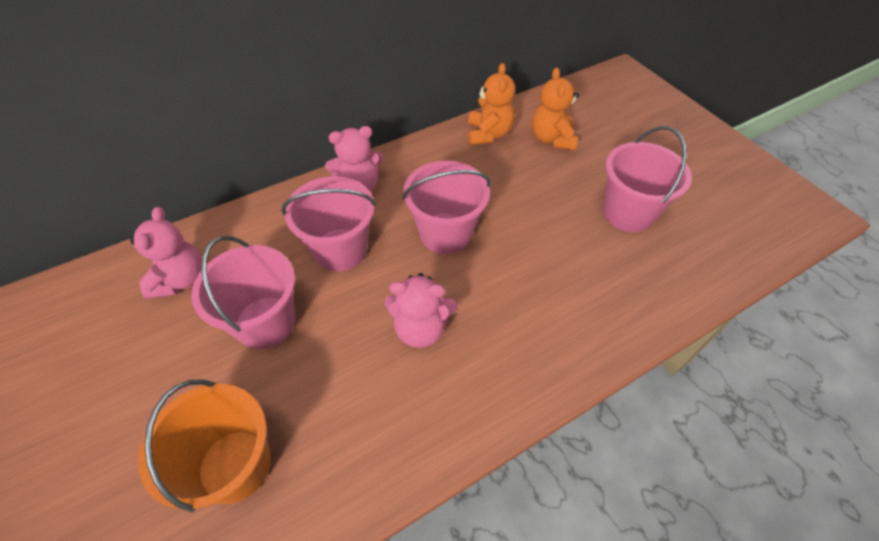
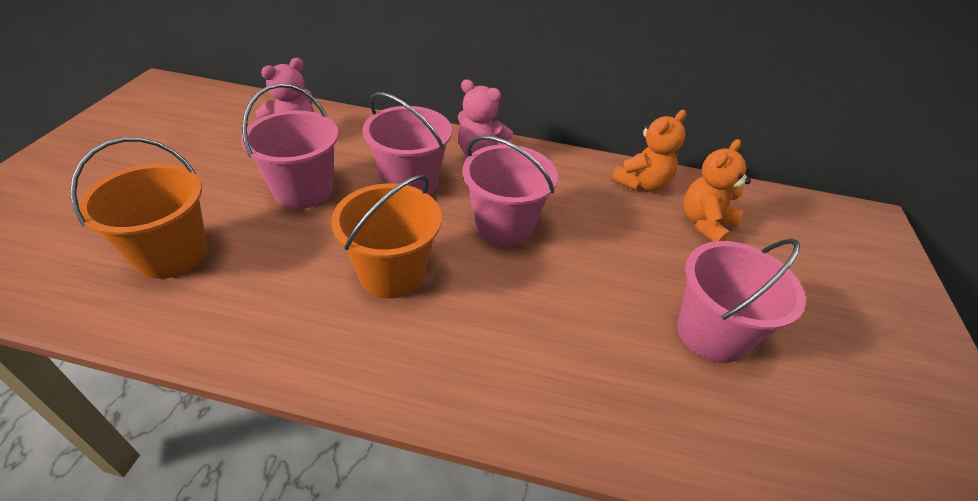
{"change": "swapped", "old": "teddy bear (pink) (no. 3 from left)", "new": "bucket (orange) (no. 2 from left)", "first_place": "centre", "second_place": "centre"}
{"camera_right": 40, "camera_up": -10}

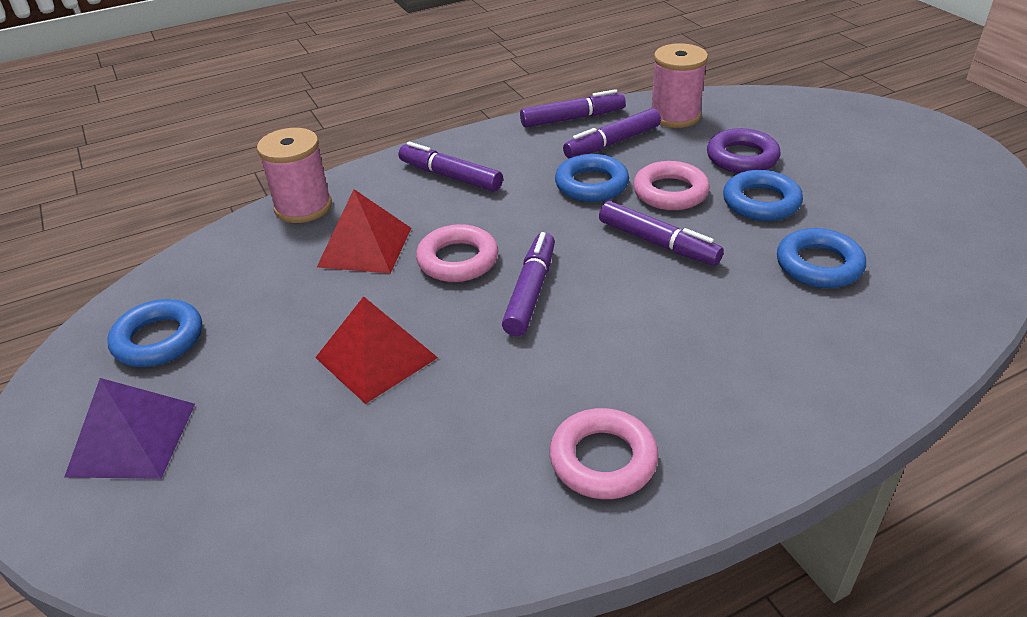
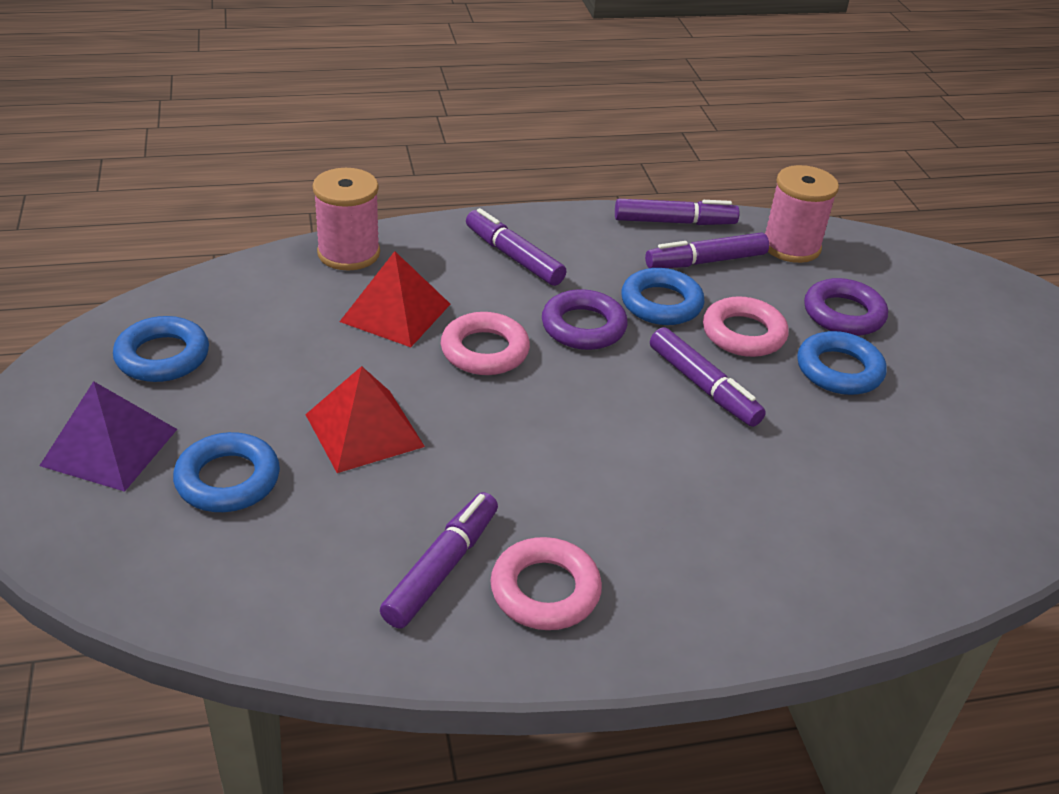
{"change": "new", "new": "ring (purple) (no. 1 from left)", "second_place": "centre"}
{"change": "shifted", "old": "marker (purple) (no. 2 from left in the first image)", "new": "marker (purple) (no. 1 from left)", "first_place": "centre", "second_place": "bottom centre"}
{"change": "shifted", "old": "ring (blue) (no. 4 from left in the first image)", "new": "ring (blue) (no. 2 from left)", "first_place": "middle right", "second_place": "middle left"}
{"camera_right": 10, "camera_up": 0}

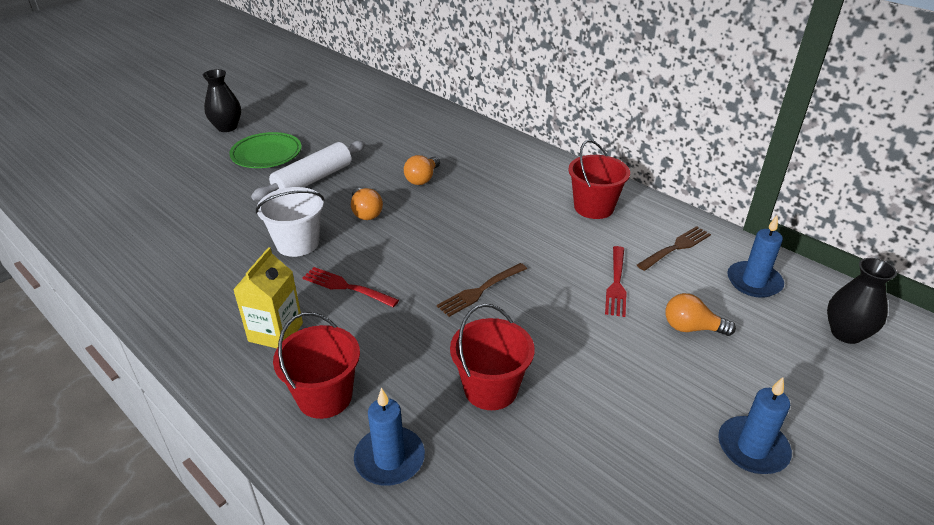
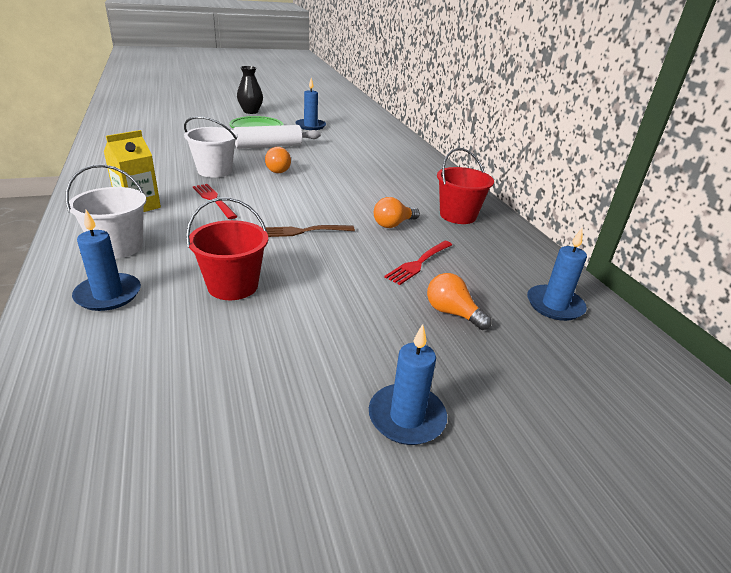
{"change": "gone", "old": "fork (brown) (no. 2 from left)", "first_place": "middle right"}
{"change": "gone", "old": "vase (black) (no. 2 from left)", "first_place": "middle right"}
{"change": "new", "new": "candle (blue) (no. 2 from left)", "second_place": "top centre"}
{"change": "shifted", "old": "light bulb (orange) (no. 2 from left)", "first_place": "top centre", "second_place": "centre"}
{"change": "repainted", "old": "bucket (red) (no. 1 from left)", "new": "bucket (white) (no. 1 from left)", "first_place": "bottom centre", "second_place": "middle left"}
{"camera_right": 25, "camera_up": -5}

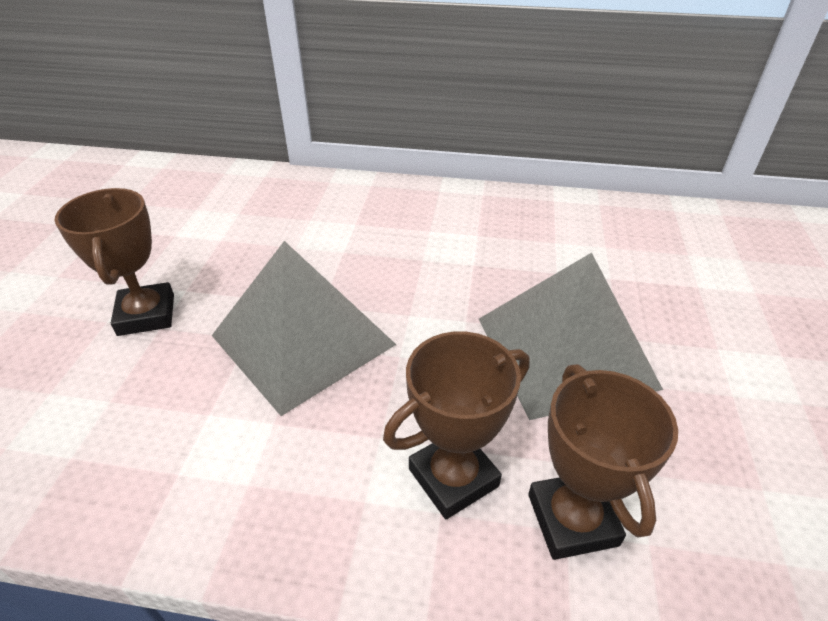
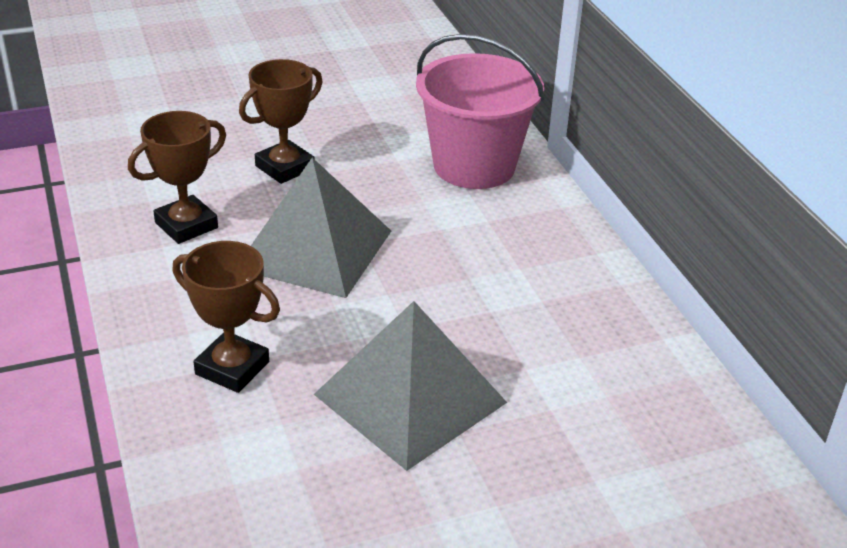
{"change": "new", "new": "bucket (pink)", "second_place": "top centre"}
{"change": "shifted", "old": "trophy (brown) (no. 3 from left in the first image)", "new": "trophy (brown) (no. 1 from left)", "first_place": "bottom right", "second_place": "top left"}
{"camera_right": 60, "camera_up": -5}

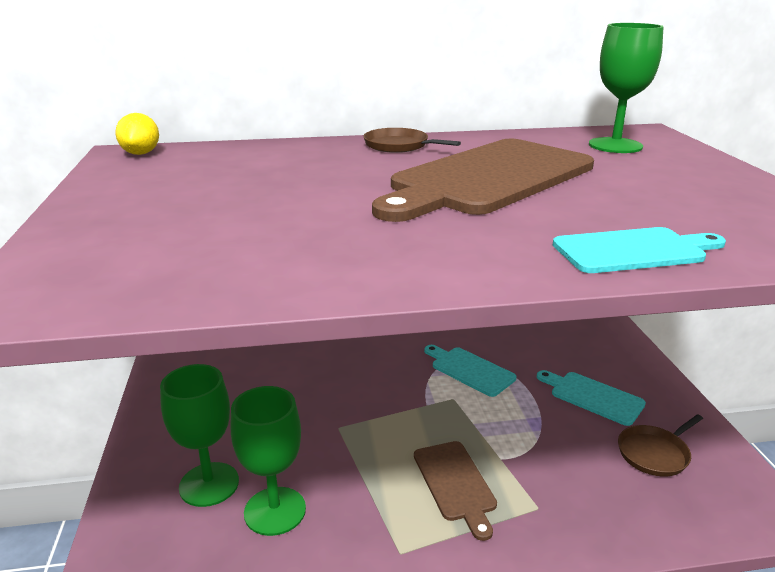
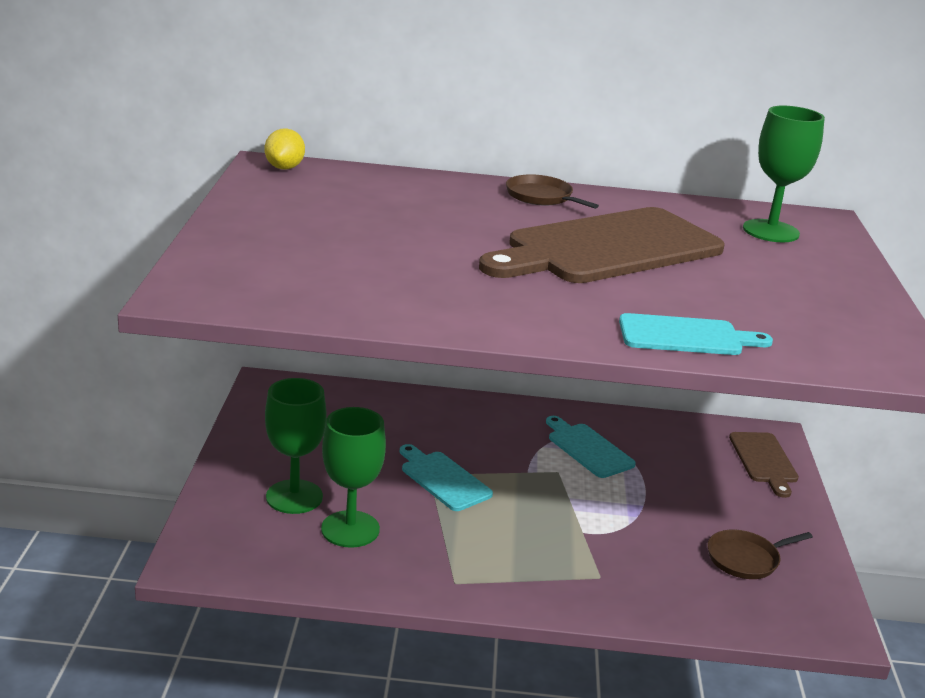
{"change": "shifted", "old": "cutting board (brown) (no. 1 from left in the first image)", "new": "cutting board (brown) (no. 2 from left)", "first_place": "bottom centre", "second_place": "middle right"}
{"change": "shifted", "old": "cutting board (turquoise) (no. 2 from left in the first image)", "new": "cutting board (turquoise) (no. 1 from left)", "first_place": "bottom right", "second_place": "bottom centre"}
{"camera_right": 10, "camera_up": 0}

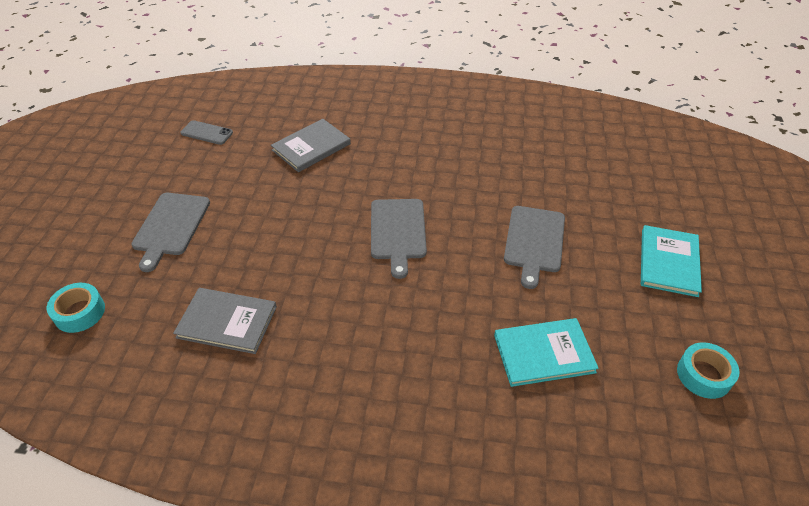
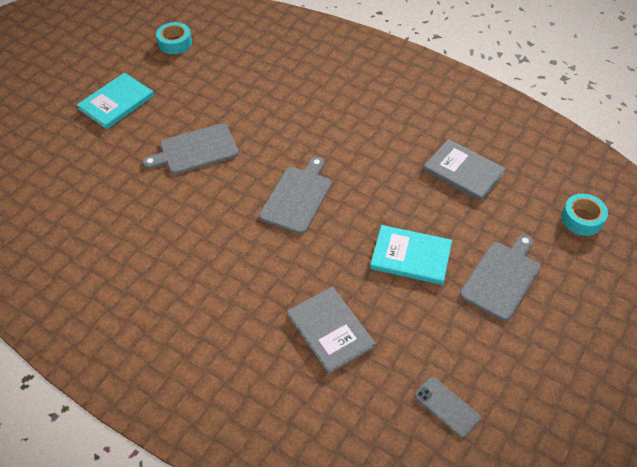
{"change": "shifted", "old": "book (turquoise) (no. 1 from left in the first image)", "new": "book (turquoise) (no. 2 from left)", "first_place": "bottom right", "second_place": "centre"}
{"change": "rotated", "old": "book (grey) (no. 2 from left in the first image)", "first_place": "top centre", "second_place": "bottom centre", "degrees": 75}
{"change": "rotated", "old": "cutting board (grey) (no. 3 from left in the first image)", "first_place": "centre", "second_place": "top left", "degrees": -150}
{"camera_right": -155, "camera_up": 5}

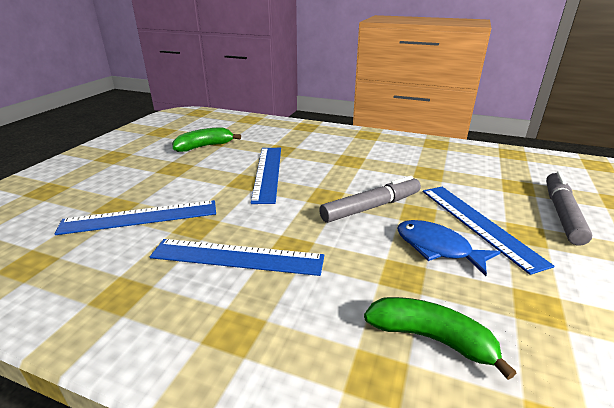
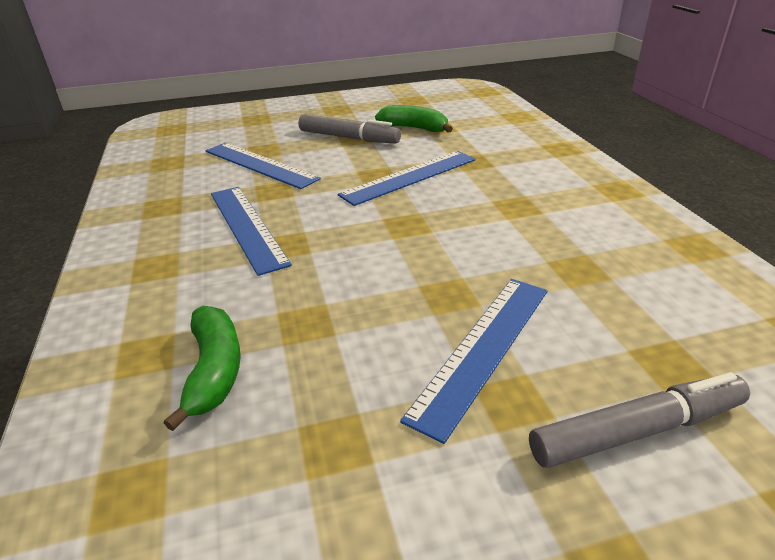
{"change": "gone", "old": "fish (blue)", "first_place": "middle right"}
{"change": "shifted", "old": "marker (grey) (no. 1 from left)", "first_place": "centre", "second_place": "top centre"}
{"camera_right": 55, "camera_up": 5}

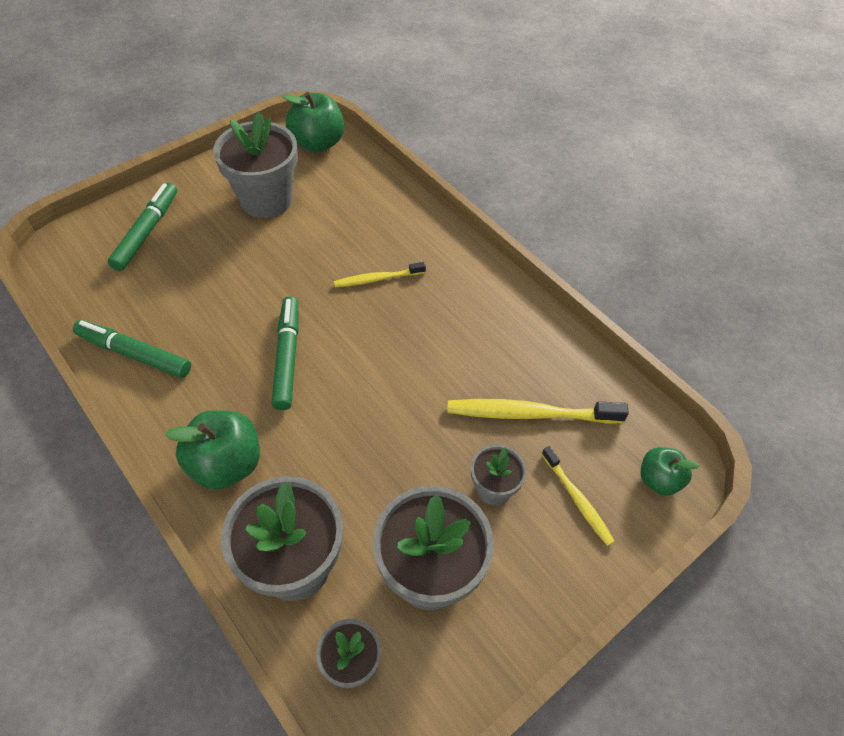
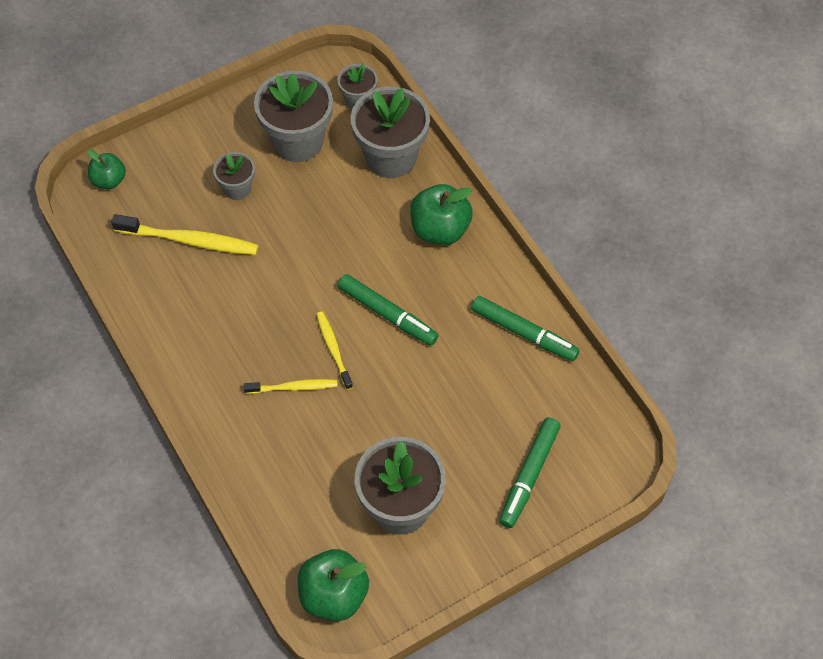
{"change": "shifted", "old": "toothbrush (yellow) (no. 3 from left)", "first_place": "bottom right", "second_place": "centre"}
{"change": "rotated", "old": "marker (green) (no. 3 from left in the first image)", "first_place": "centre", "second_place": "centre", "degrees": -60}
{"camera_right": -170, "camera_up": 5}

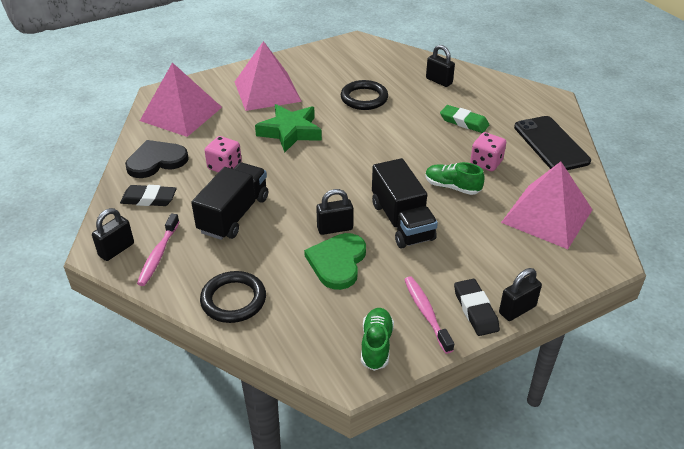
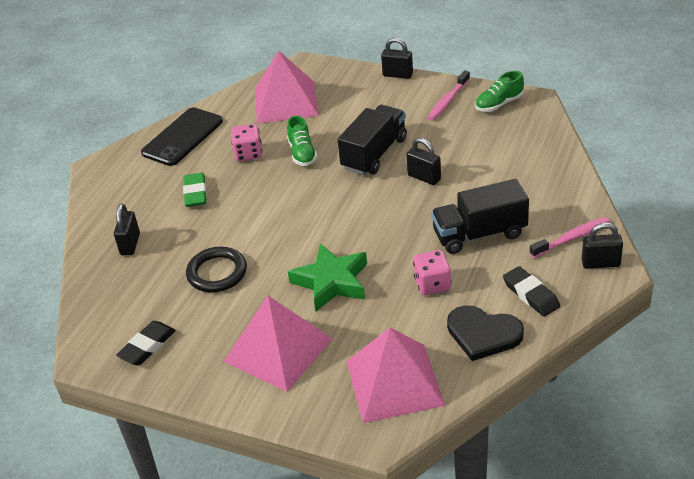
{"change": "gone", "old": "ring (black) (no. 1 from left)", "first_place": "centre"}
{"change": "gone", "old": "heart (green)", "first_place": "centre"}
{"change": "shifted", "old": "eraser (black) (no. 2 from left in the first image)", "new": "eraser (black) (no. 1 from left)", "first_place": "bottom right", "second_place": "bottom left"}
{"camera_right": -125, "camera_up": 0}

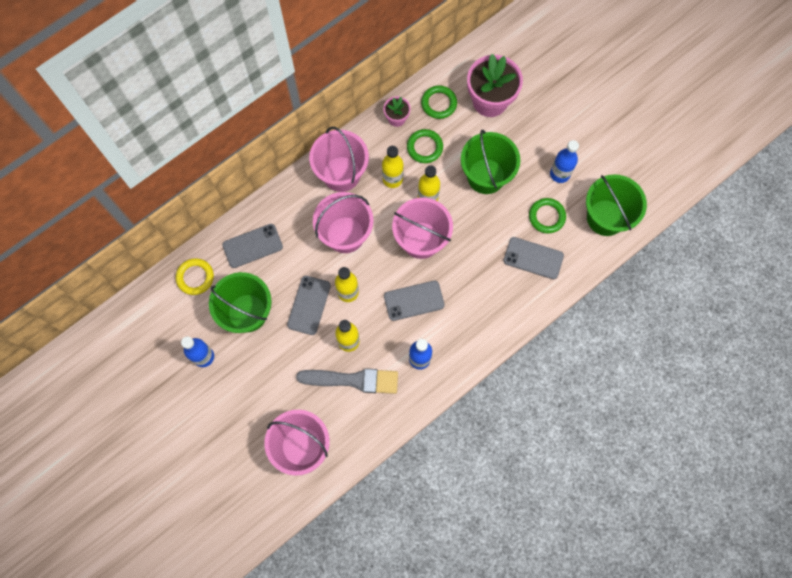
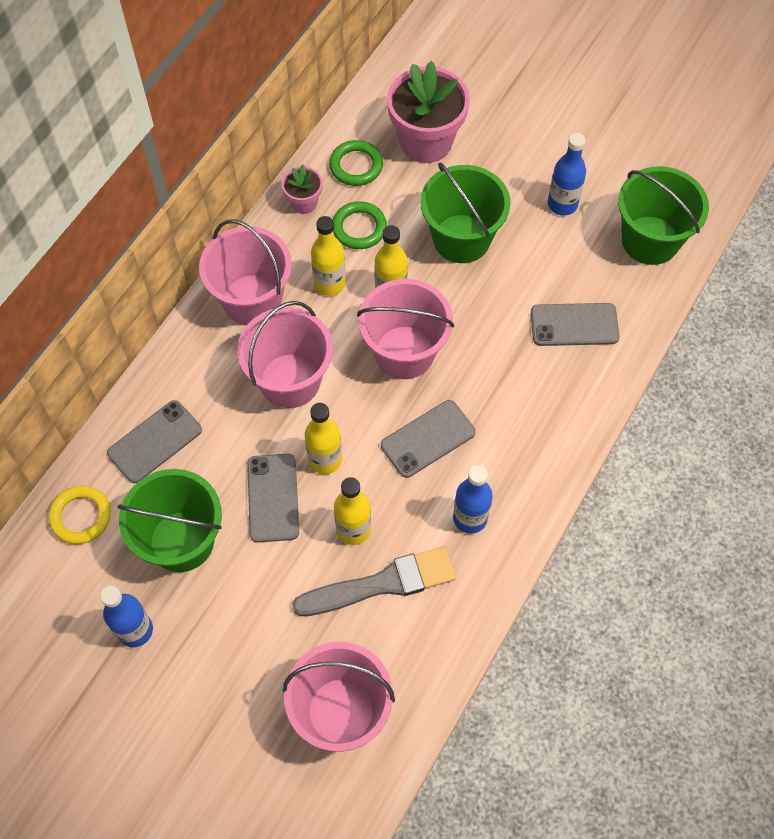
{"change": "gone", "old": "ring (green) (no. 3 from left)", "first_place": "middle right"}
{"camera_right": -20, "camera_up": -10}

